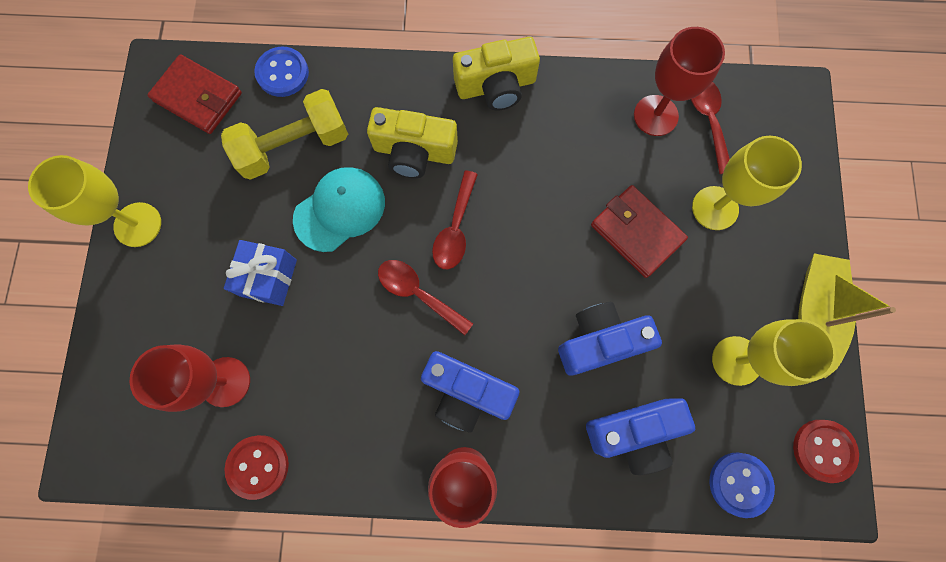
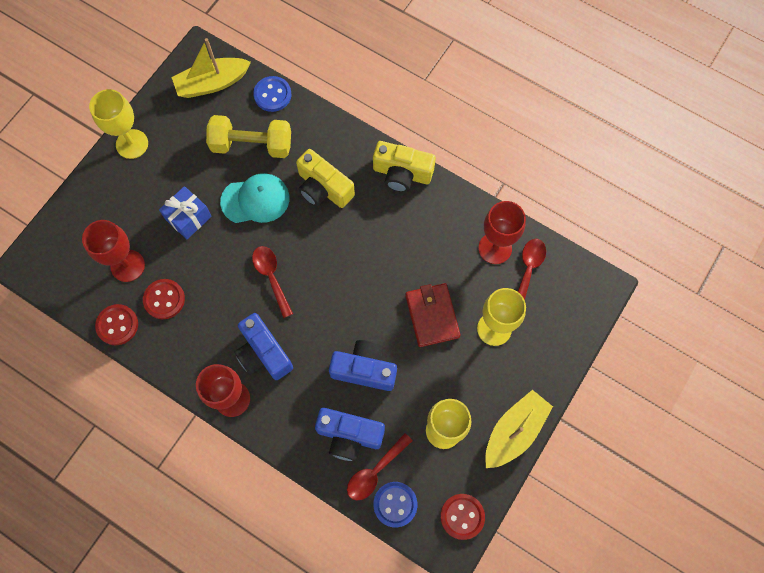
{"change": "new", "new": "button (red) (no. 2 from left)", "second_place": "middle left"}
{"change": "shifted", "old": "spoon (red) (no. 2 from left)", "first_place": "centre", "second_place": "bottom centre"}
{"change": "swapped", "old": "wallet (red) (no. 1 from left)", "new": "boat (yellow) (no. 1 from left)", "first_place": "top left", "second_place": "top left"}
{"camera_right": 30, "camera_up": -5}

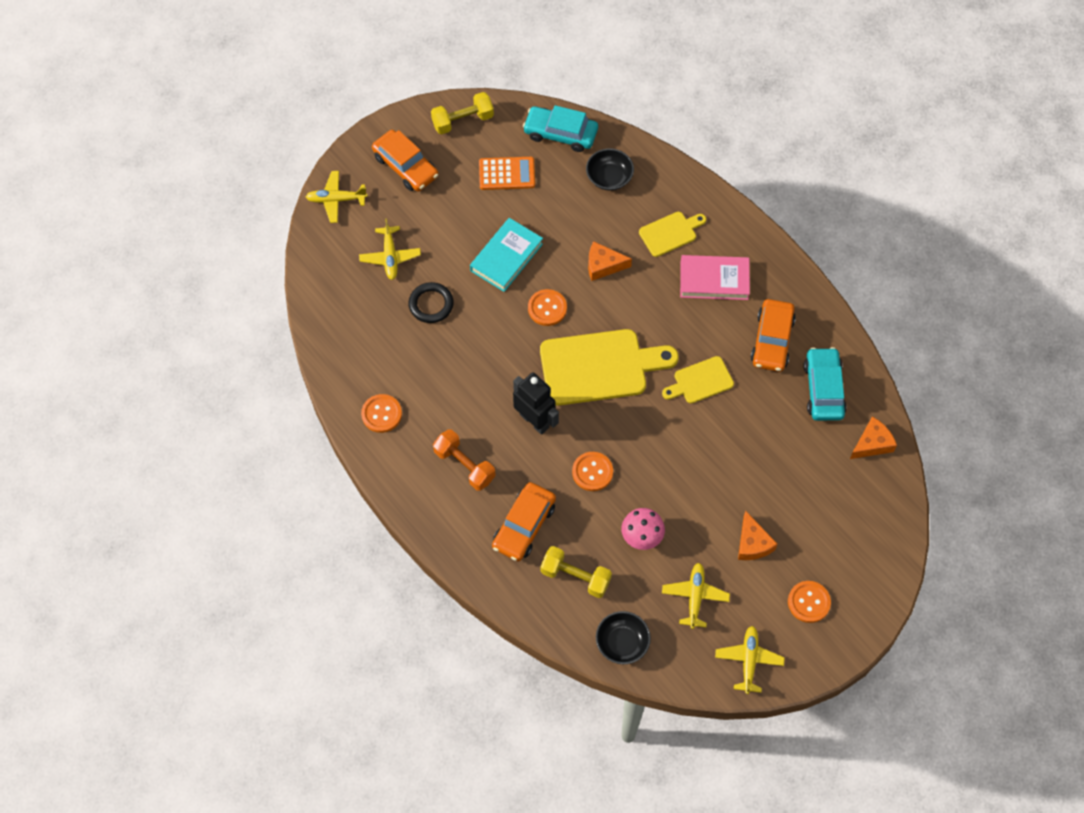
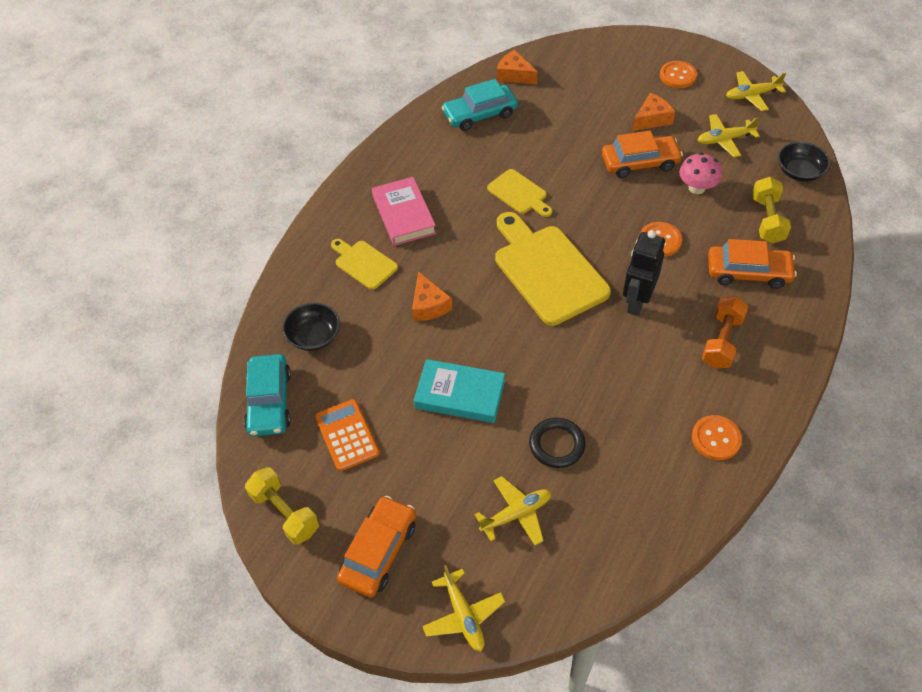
{"change": "gone", "old": "button (orange) (no. 2 from left)", "first_place": "centre"}
{"change": "shifted", "old": "car (orange) (no. 3 from left in the first image)", "new": "car (orange) (no. 2 from left)", "first_place": "middle right", "second_place": "top right"}
{"camera_right": -110, "camera_up": -10}

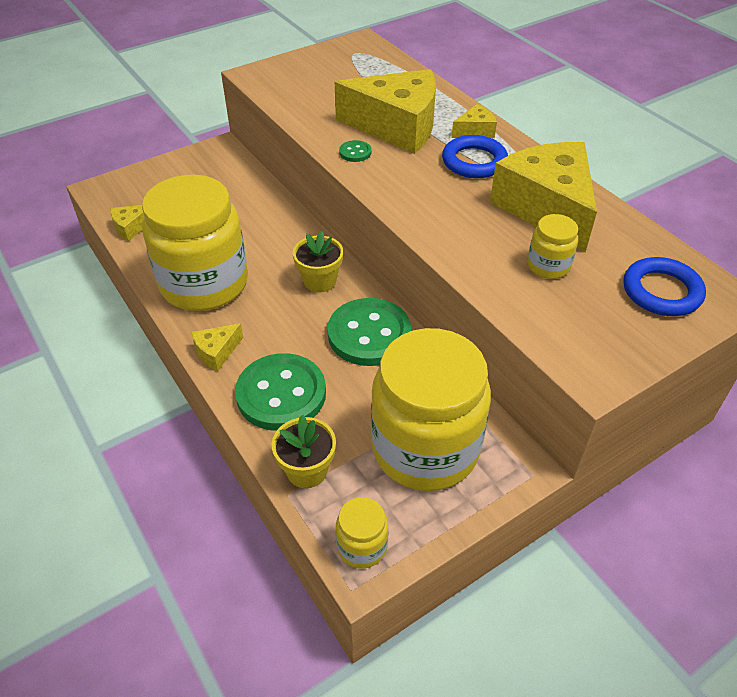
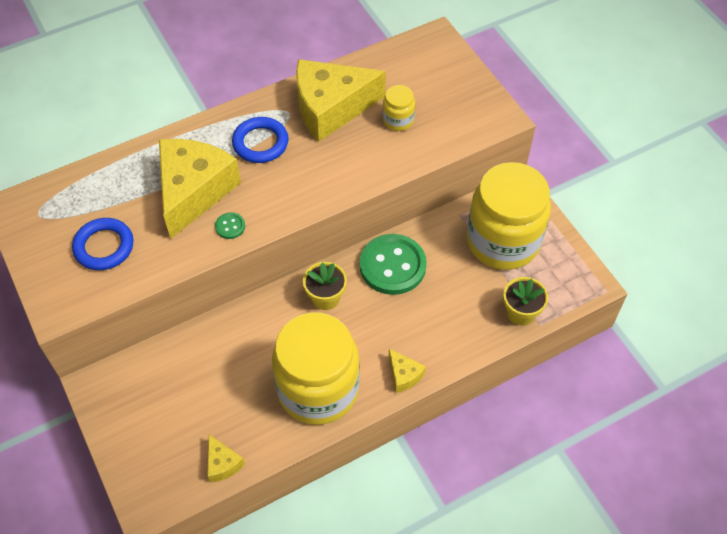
{"change": "gone", "old": "button (green) (no. 1 from left)", "first_place": "centre"}
{"change": "gone", "old": "jar (yellow) (no. 2 from left)", "first_place": "bottom centre"}
{"change": "gone", "old": "cheese (yellow) (no. 4 from left)", "first_place": "top centre"}
{"change": "shifted", "old": "ring (blue) (no. 2 from left in the first image)", "new": "ring (blue) (no. 1 from left)", "first_place": "middle right", "second_place": "middle left"}
{"camera_right": -85, "camera_up": 10}

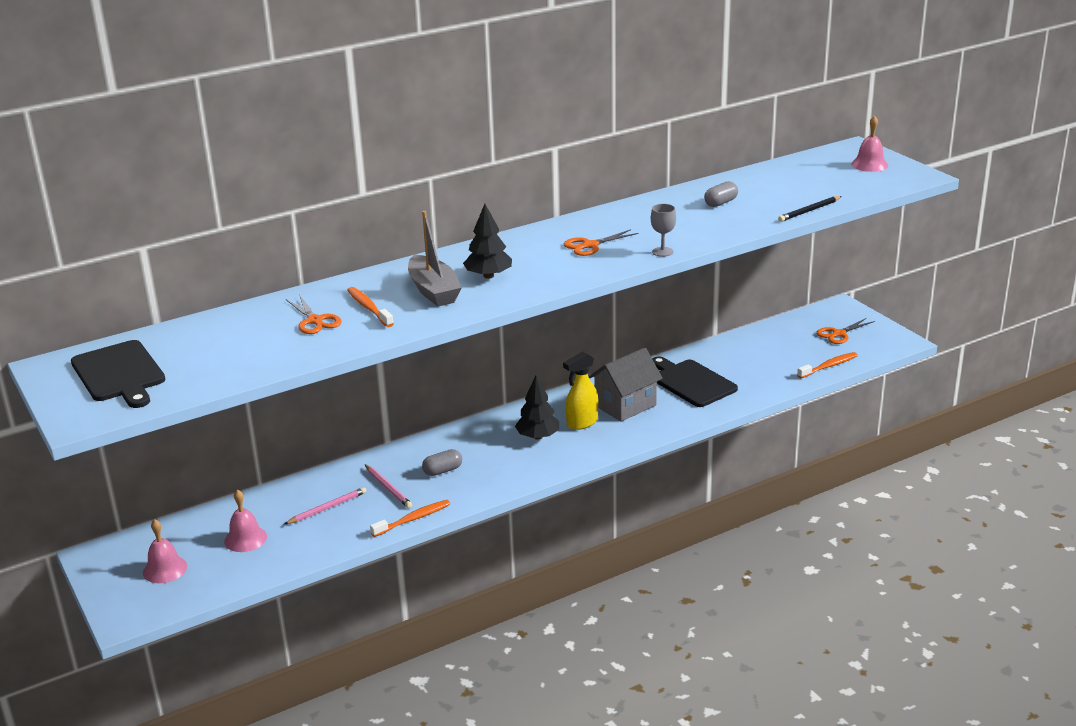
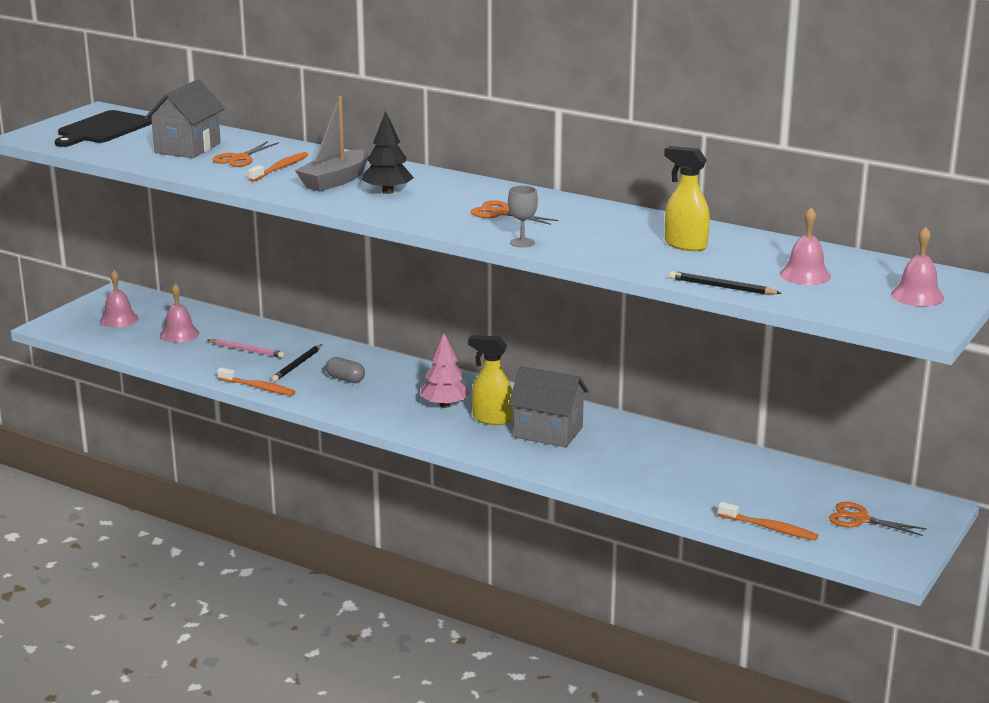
{"change": "gone", "old": "cutting board (black) (no. 2 from left)", "first_place": "centre"}
{"change": "new", "new": "house (grey) (no. 1 from left)", "second_place": "top left"}
{"change": "new", "new": "bell (pink) (no. 3 from left)", "second_place": "middle right"}
{"change": "swapped", "old": "capsule (grey) (no. 2 from left)", "new": "spray bottle (yellow) (no. 2 from left)", "first_place": "top right", "second_place": "top right"}
{"change": "repainted", "old": "pencil (pink) (no. 2 from left)", "new": "pencil (black) (no. 1 from left)", "first_place": "bottom centre", "second_place": "middle left"}
{"change": "repainted", "old": "tree (black) (no. 2 from left)", "new": "tree (pink)", "first_place": "centre", "second_place": "centre"}
{"camera_right": 60, "camera_up": -5}

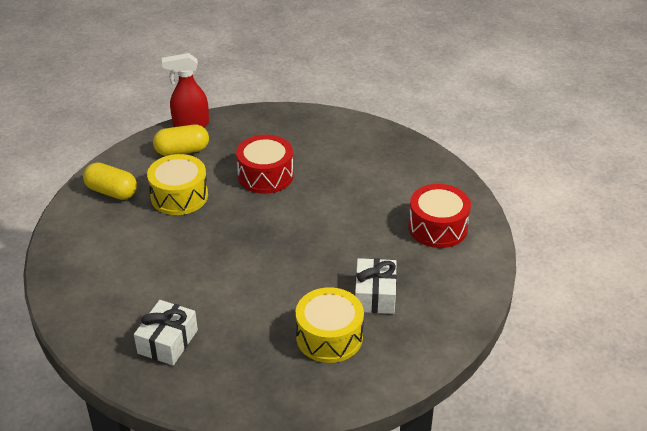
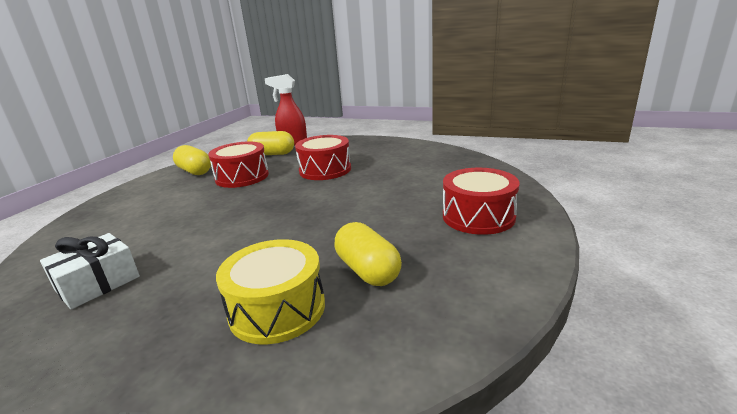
{"change": "swapped", "old": "gift (white) (no. 2 from left)", "new": "capsule (yellow) (no. 3 from left)", "first_place": "centre", "second_place": "centre"}
{"change": "repainted", "old": "drum (yellow) (no. 1 from left)", "new": "drum (red) (no. 1 from left)", "first_place": "middle left", "second_place": "middle left"}
{"camera_right": 20, "camera_up": -15}

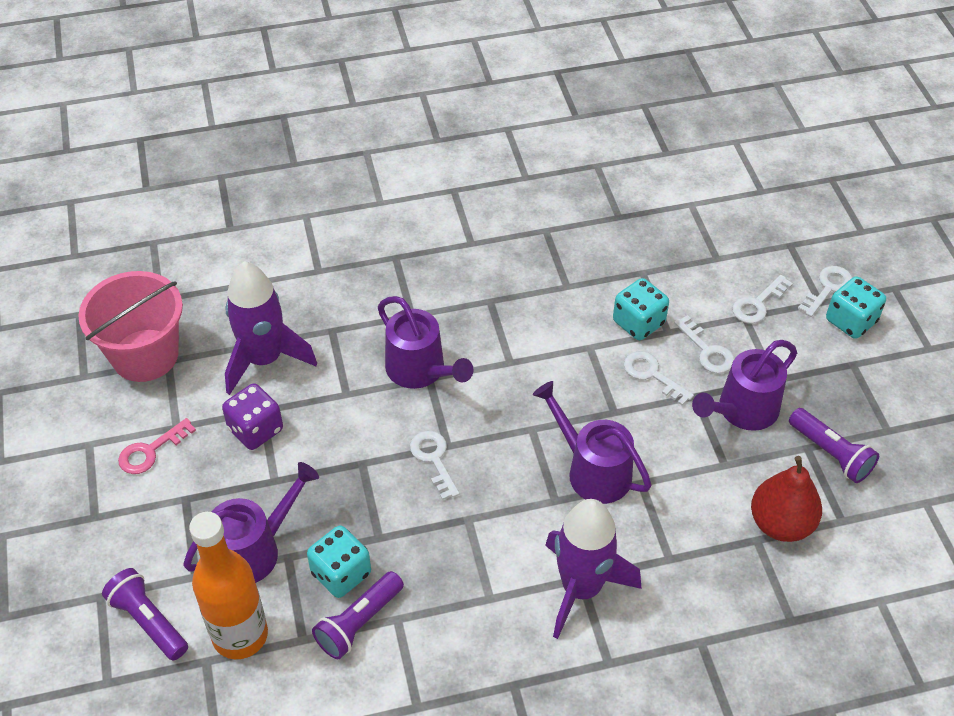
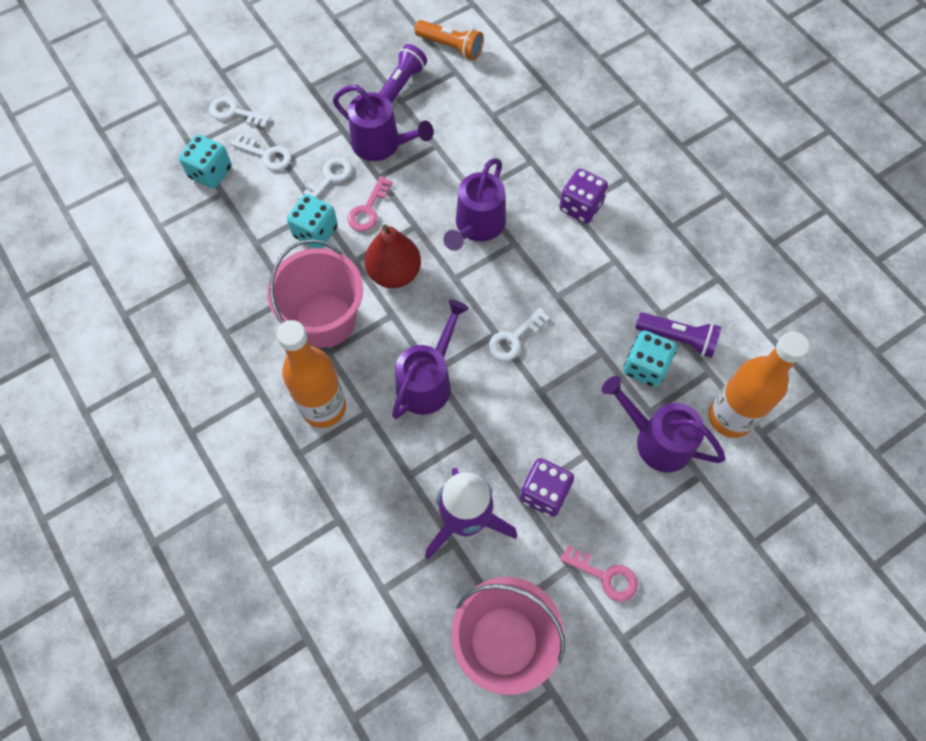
{"change": "gone", "old": "flashlight (purple) (no. 1 from left)", "first_place": "bottom left"}
{"change": "new", "new": "bucket (pink) (no. 1 from left)", "second_place": "centre"}
{"change": "new", "new": "bottle (orange) (no. 1 from left)", "second_place": "centre"}
{"change": "new", "new": "flashlight (orange)", "second_place": "top centre"}
{"change": "shifted", "old": "pear (red)", "first_place": "bottom right", "second_place": "centre"}
{"change": "shifted", "old": "dice (turquoise) (no. 3 from left in the first image)", "new": "dice (turquoise) (no. 1 from left)", "first_place": "middle right", "second_place": "top left"}
{"change": "swapped", "old": "rocket (purple) (no. 2 from left)", "new": "dice (purple) (no. 2 from left)", "first_place": "bottom centre", "second_place": "top centre"}
{"change": "repainted", "old": "key (white) (no. 2 from left)", "new": "key (pink) (no. 1 from left)", "first_place": "middle right", "second_place": "top centre"}
{"camera_right": -110, "camera_up": 15}

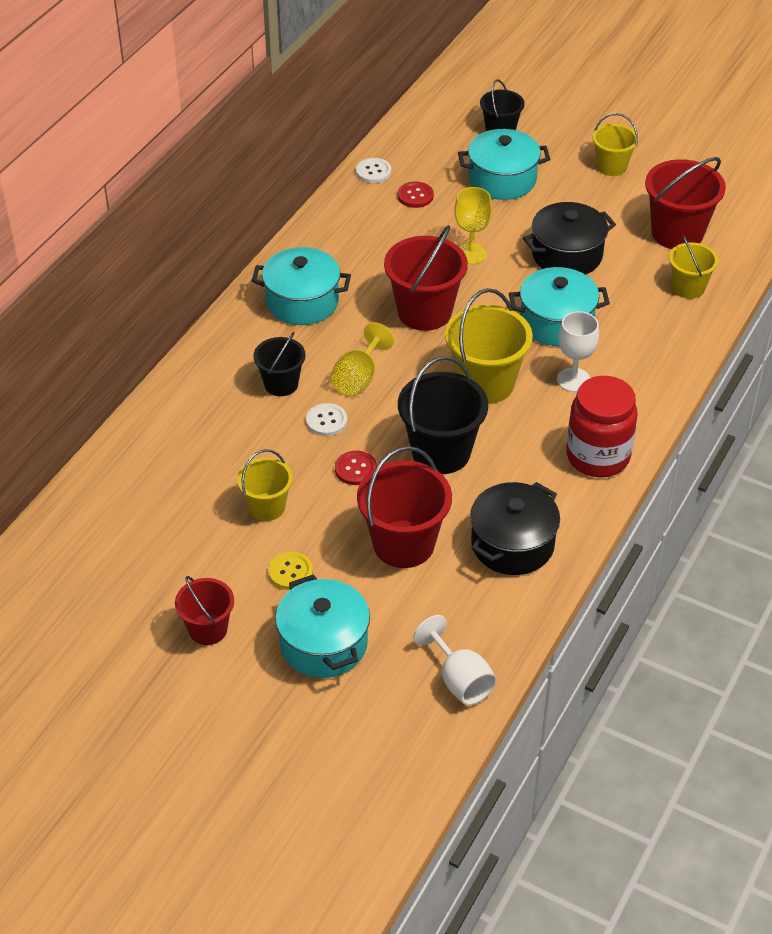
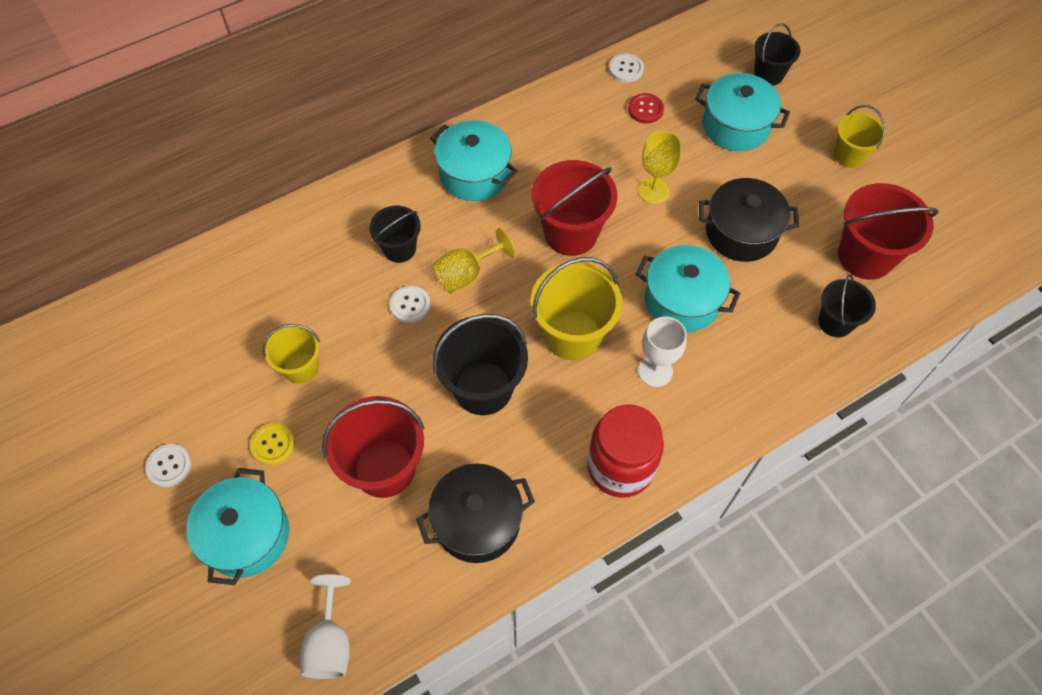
{"change": "gone", "old": "button (red) (no. 1 from left)", "first_place": "centre"}
{"change": "swapped", "old": "bucket (red) (no. 1 from left)", "new": "button (white) (no. 1 from left)", "first_place": "middle left", "second_place": "bottom left"}
{"change": "repainted", "old": "bucket (yellow) (no. 4 from left)", "new": "bucket (black) (no. 4 from left)", "first_place": "top right", "second_place": "middle right"}
{"camera_right": 30, "camera_up": 15}

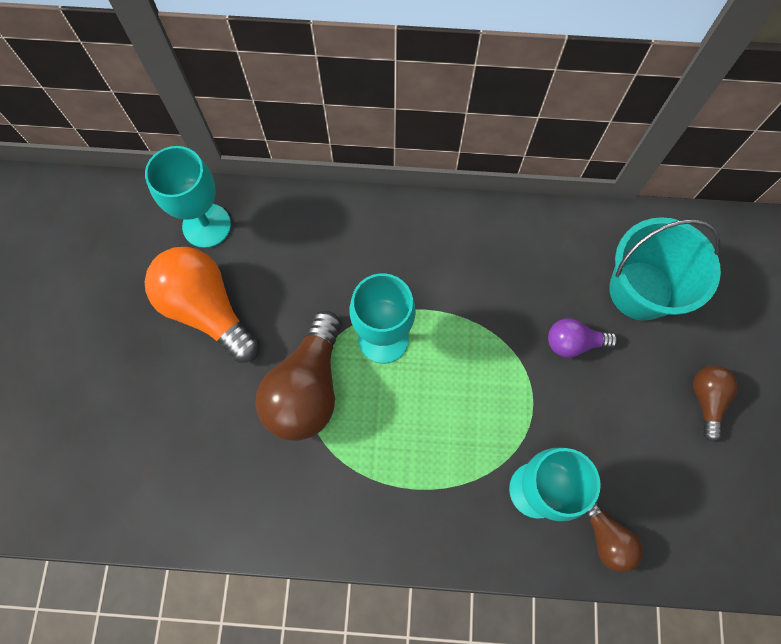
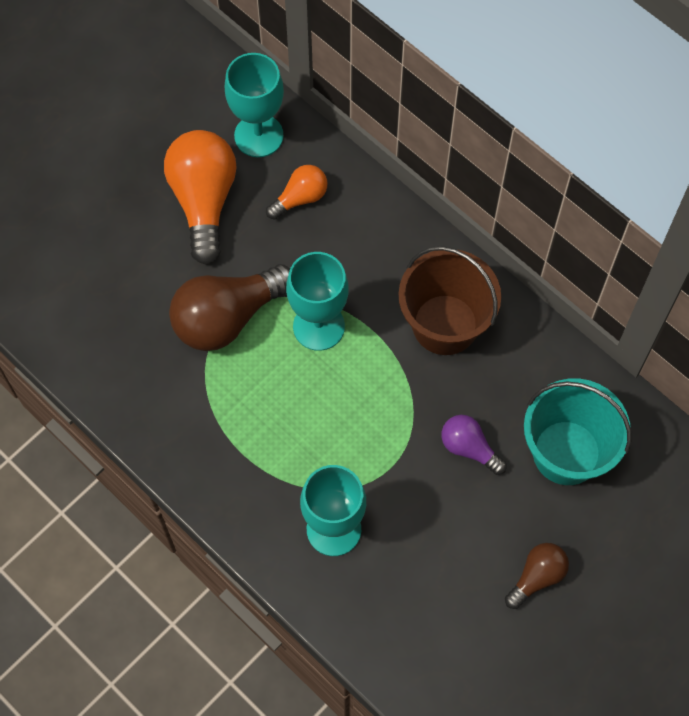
{"change": "gone", "old": "light bulb (brown) (no. 2 from left)", "first_place": "bottom right"}
{"change": "new", "new": "light bulb (orange) (no. 2 from left)", "second_place": "top centre"}
{"change": "new", "new": "bucket (brown)", "second_place": "centre"}
{"camera_right": 40, "camera_up": -5}

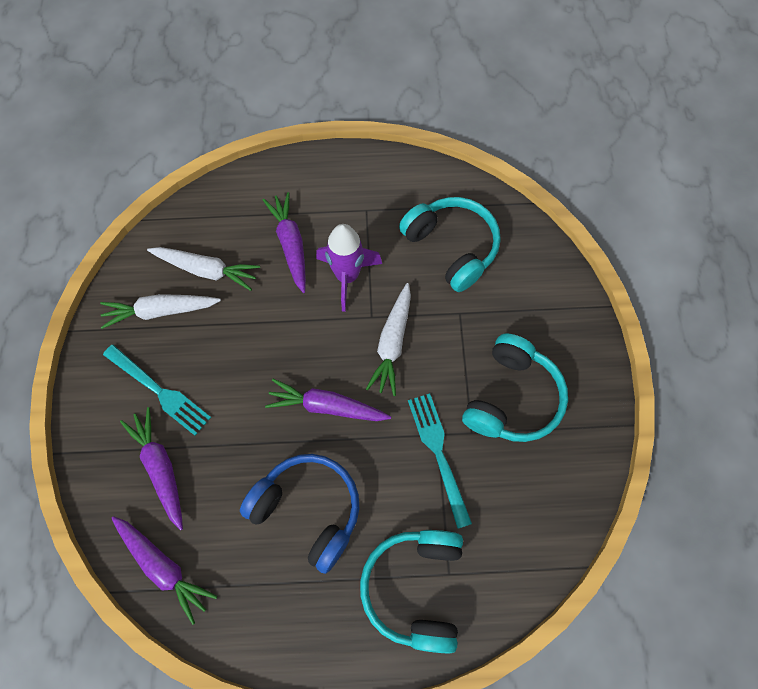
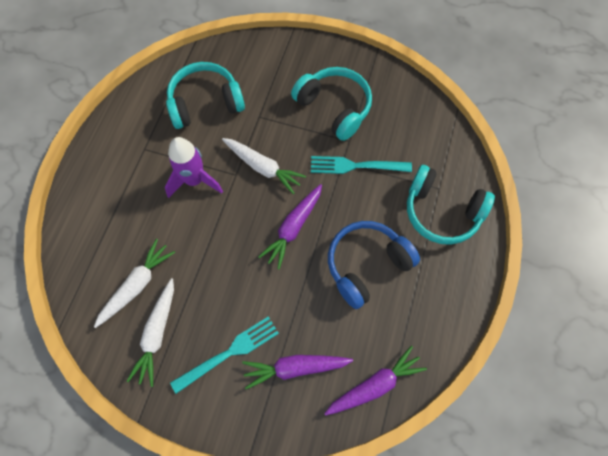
{"change": "gone", "old": "carrot (purple) (no. 3 from left)", "first_place": "centre"}
{"camera_right": -70, "camera_up": 0}

